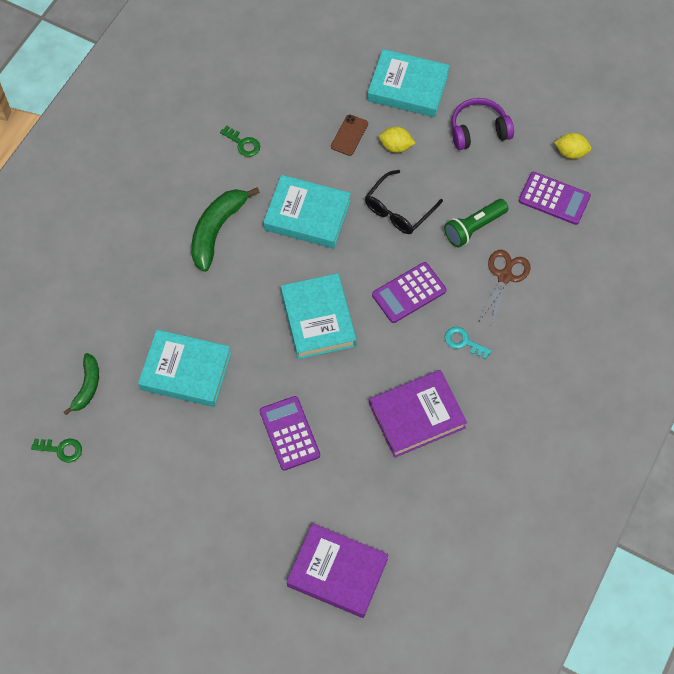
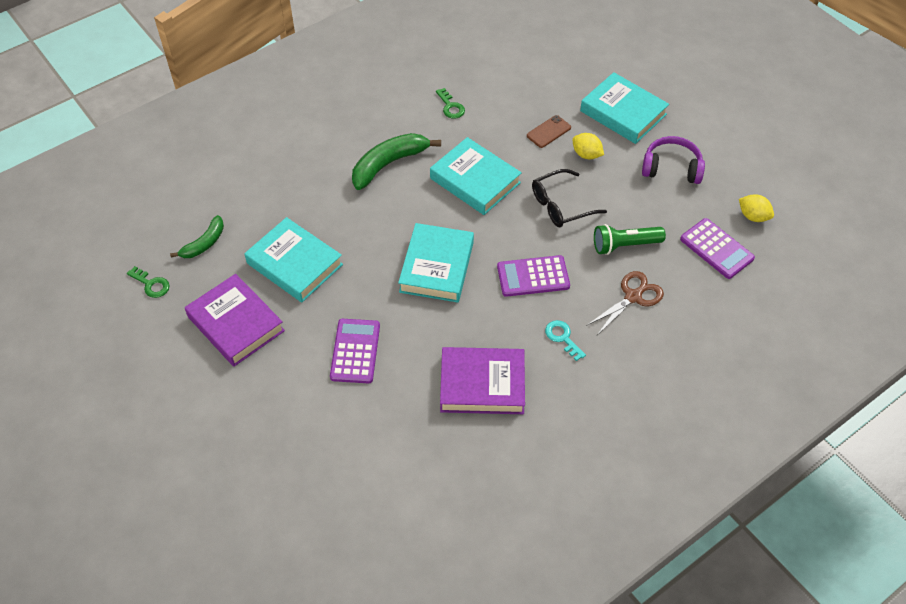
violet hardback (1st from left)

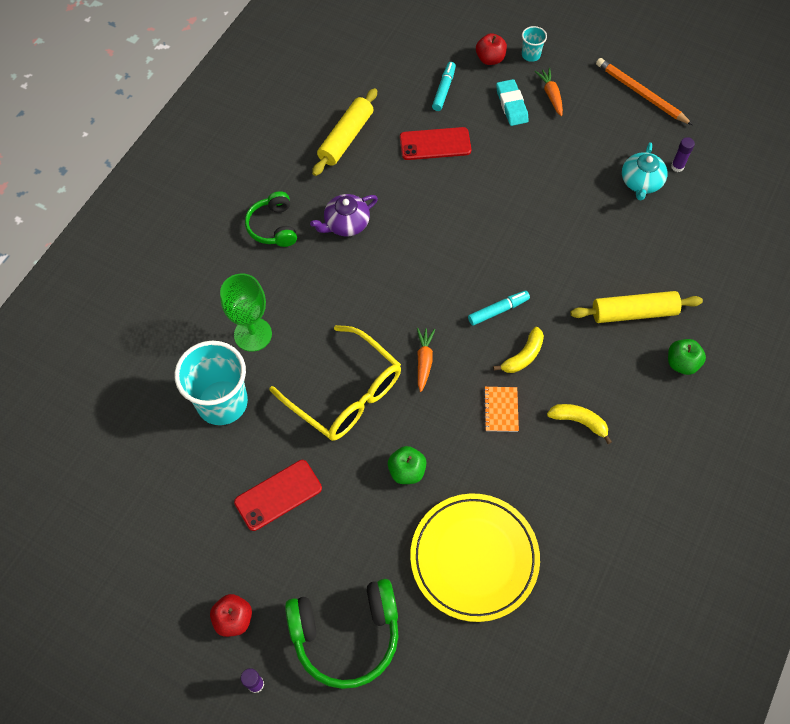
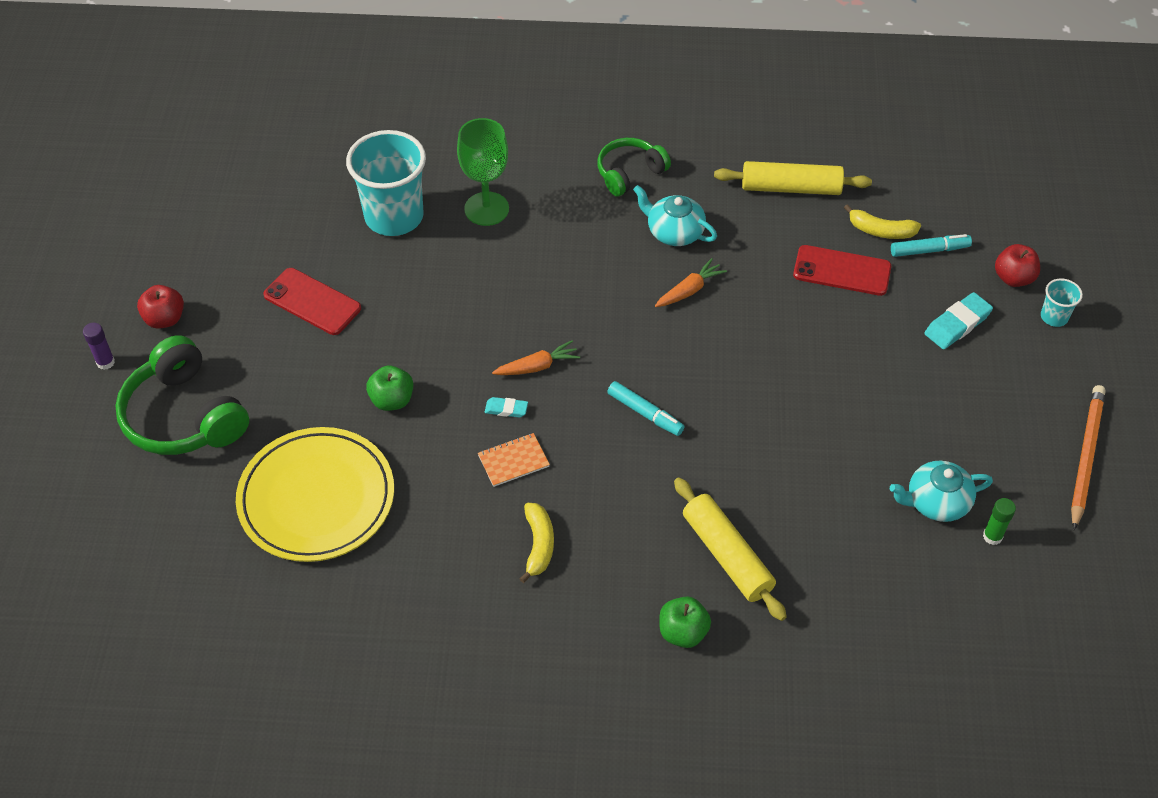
bright yellow spectacles
teal tea pot (1st from left)
red mobile phone (2nd from left)
bright yellow toy banana (2nd from left)
orange-coloured root vegetable (2nd from left)
leaf-green glue
teal gum eraser (1st from left)

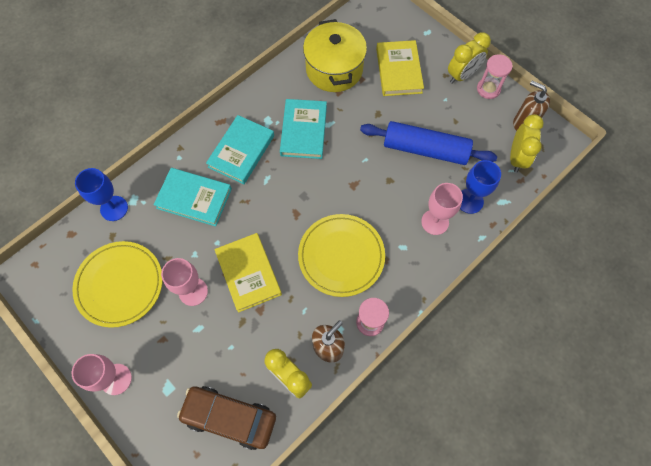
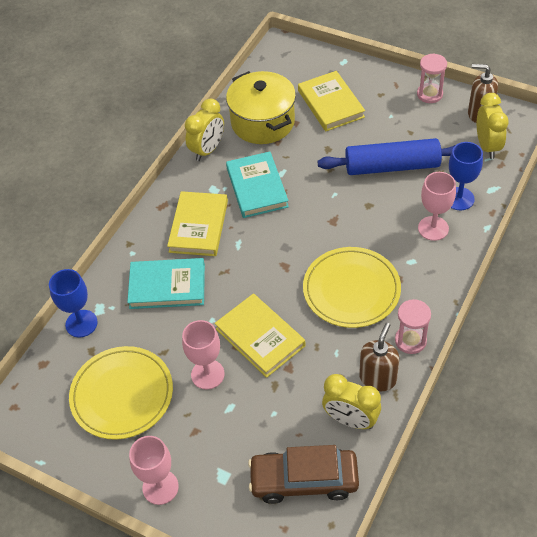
bright yellow hardback (1st from left)
bright yellow bedside clock (1st from left)

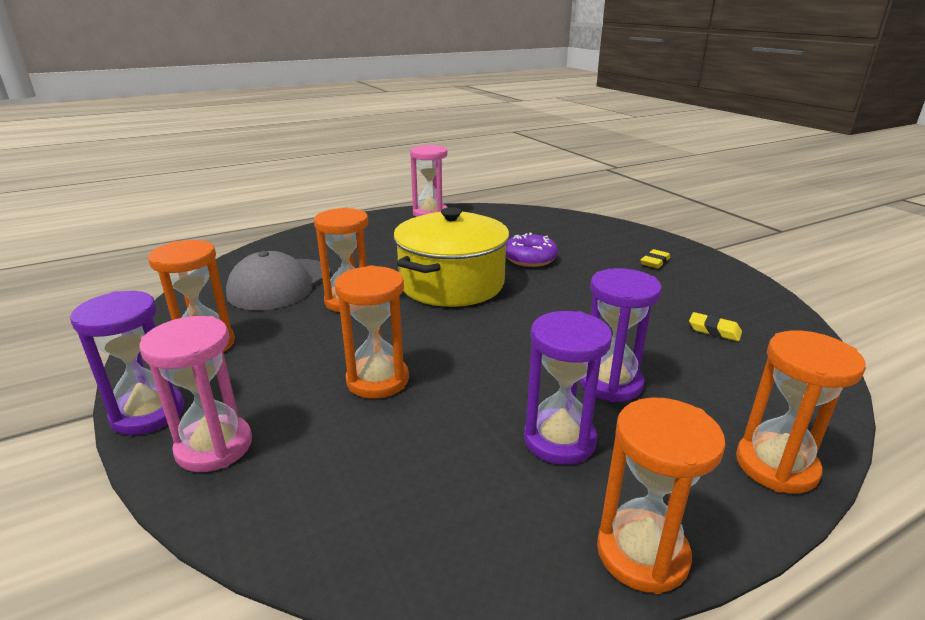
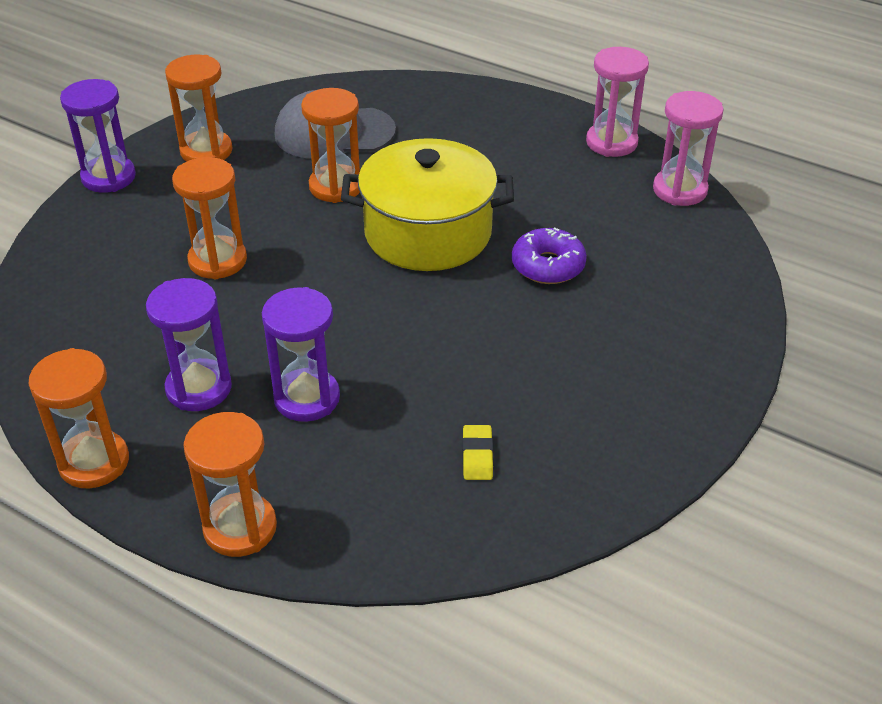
rosy hourglass (2nd from left)
bright yellow gum eraser (1st from left in the first image)

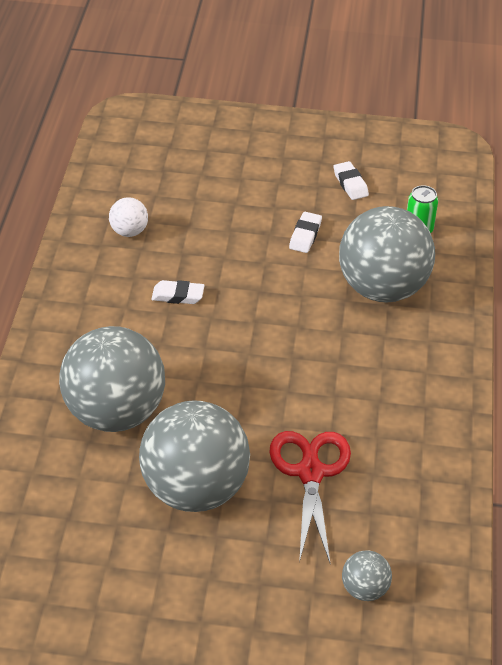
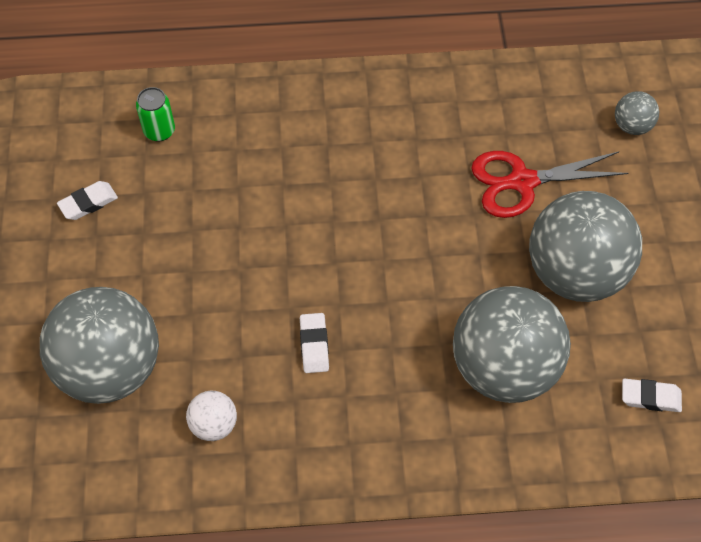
white gum eraser (3rd from left)
gray play ball (1st from left)

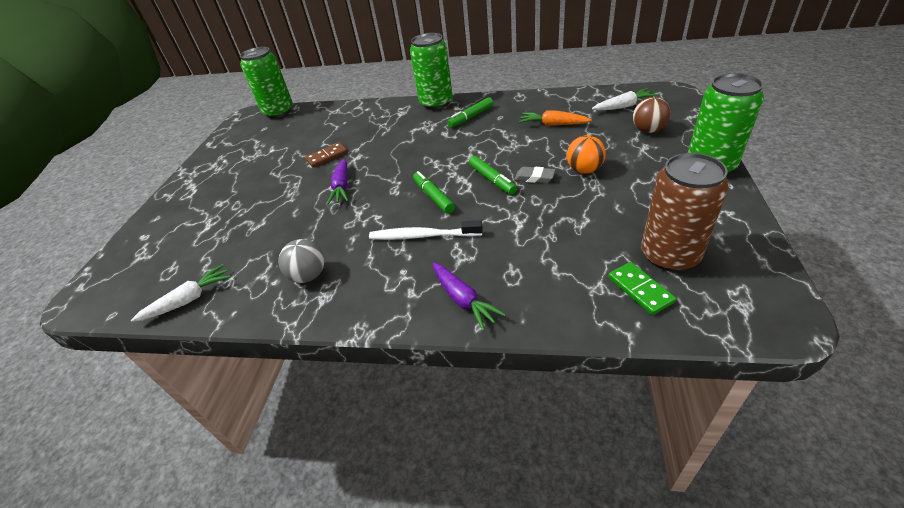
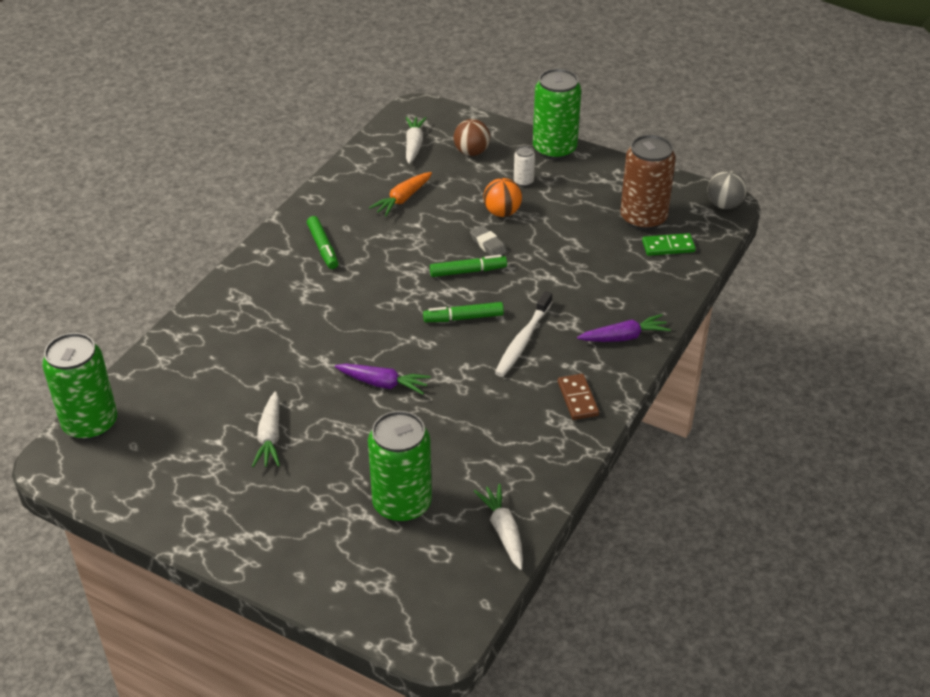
gray play ball
brown domino tile
leaf-green soda can (2nd from left)
gray gum eraser
white root vegetable (1st from left)
white soda can

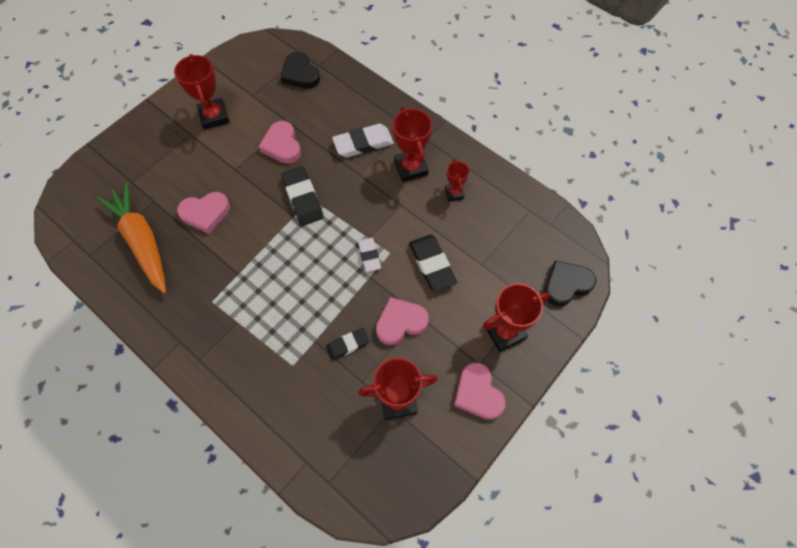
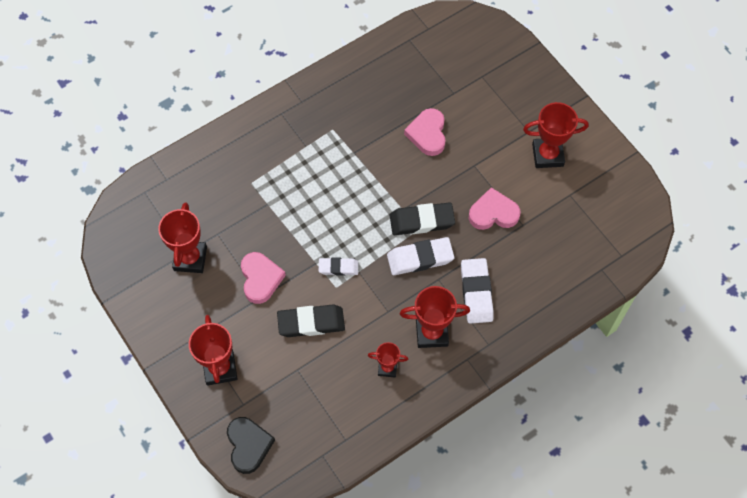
orange-coloured root vegetable
black love heart (1st from left in the first image)
black gum eraser (2nd from left in the first image)
rosy love heart (4th from left in the first image)
white gum eraser (2nd from left)

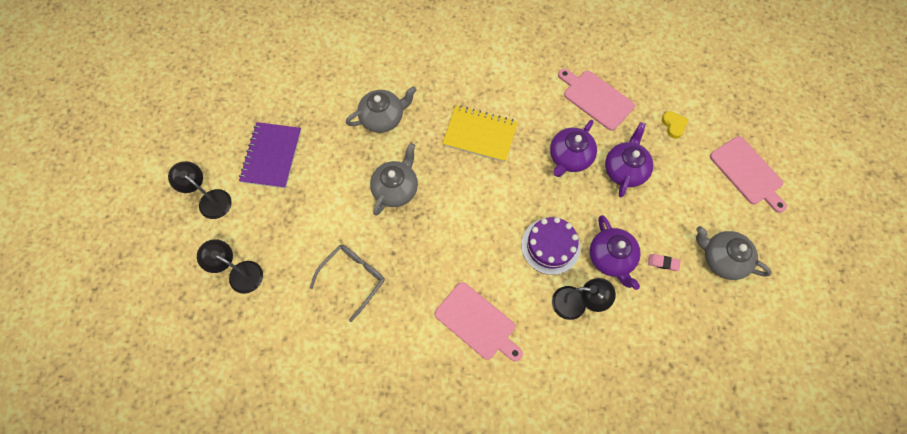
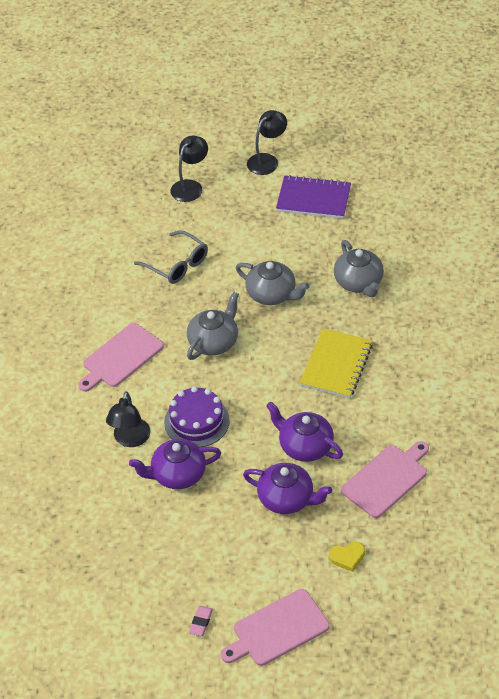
rosy gum eraser
gray tea pot (1st from left)

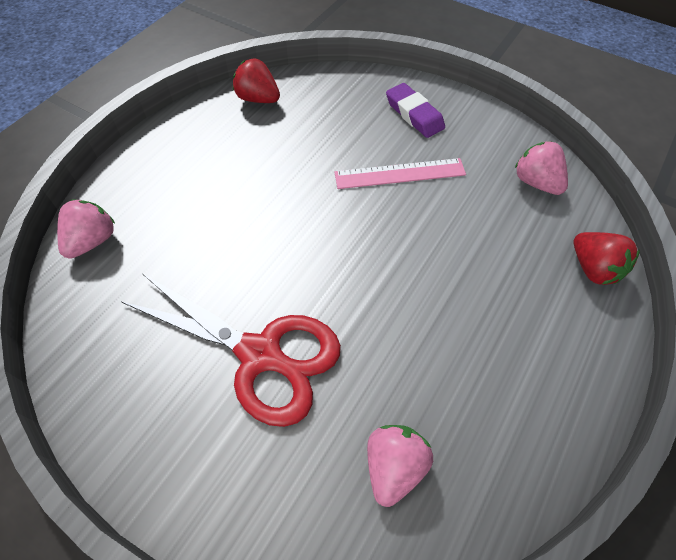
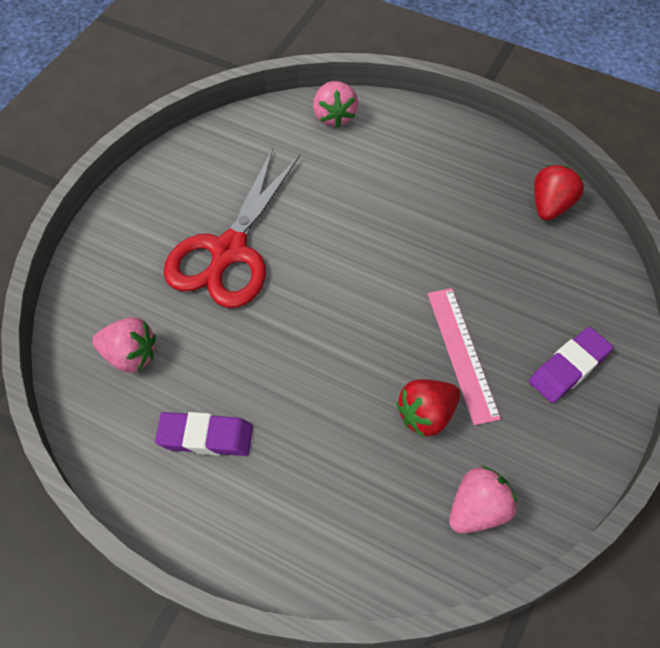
rosy toy strawberry (2nd from left)
red toy strawberry (1st from left)
violet gum eraser (1st from left)

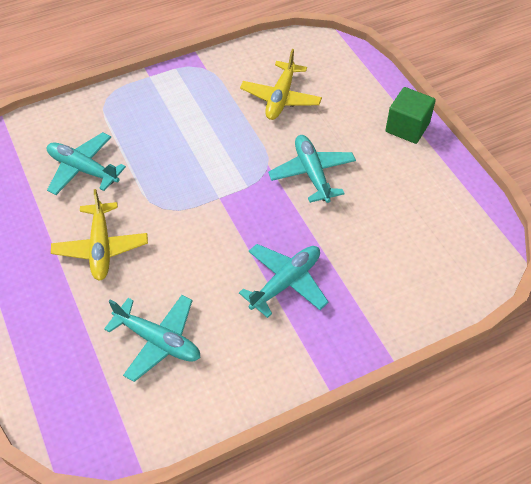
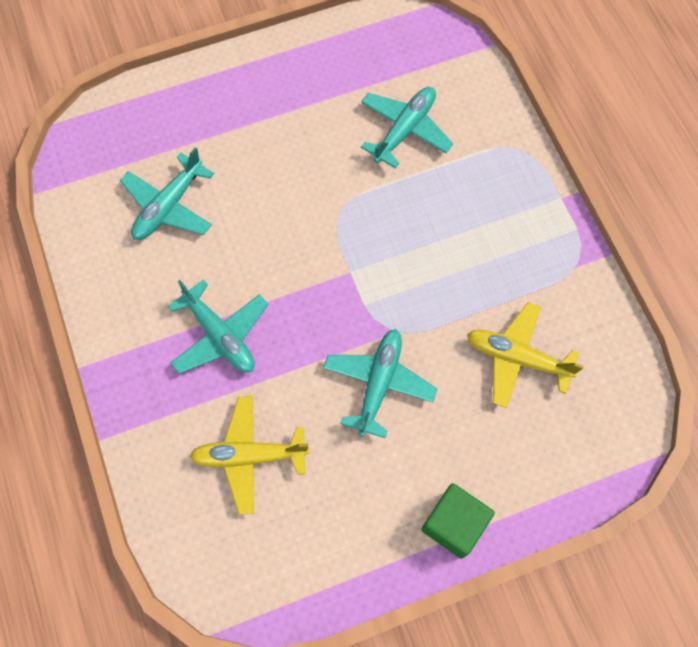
bright yellow plane (1st from left)
teal plane (3rd from left)

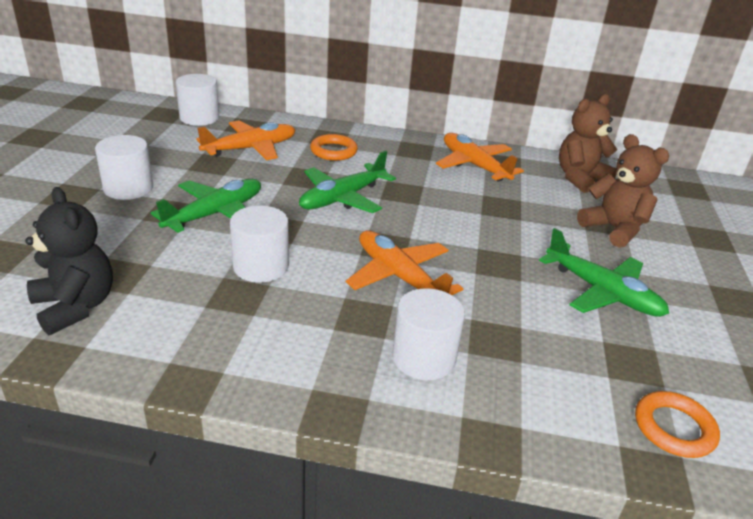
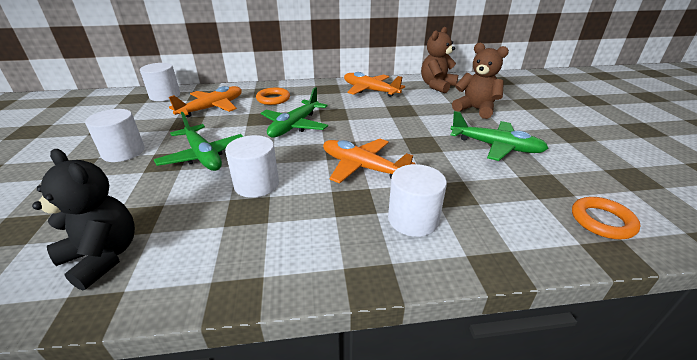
leaf-green plane (1st from left)

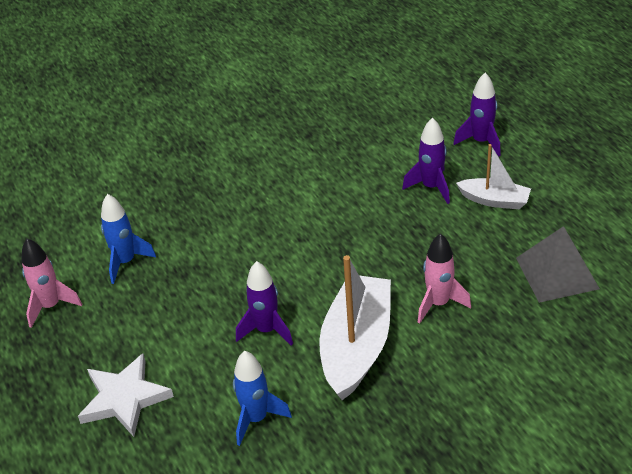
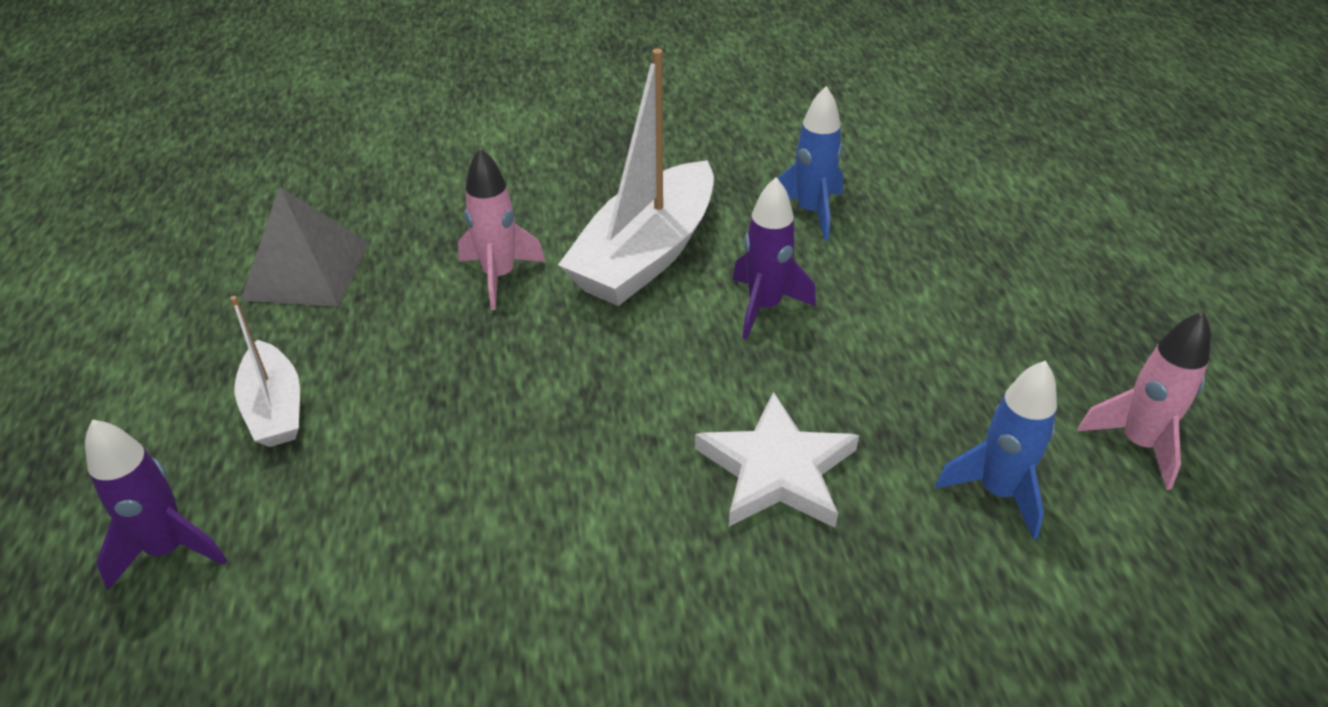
white five-pointed star
violet toy rocket (2nd from left in the first image)
white toy boat (1st from left)

